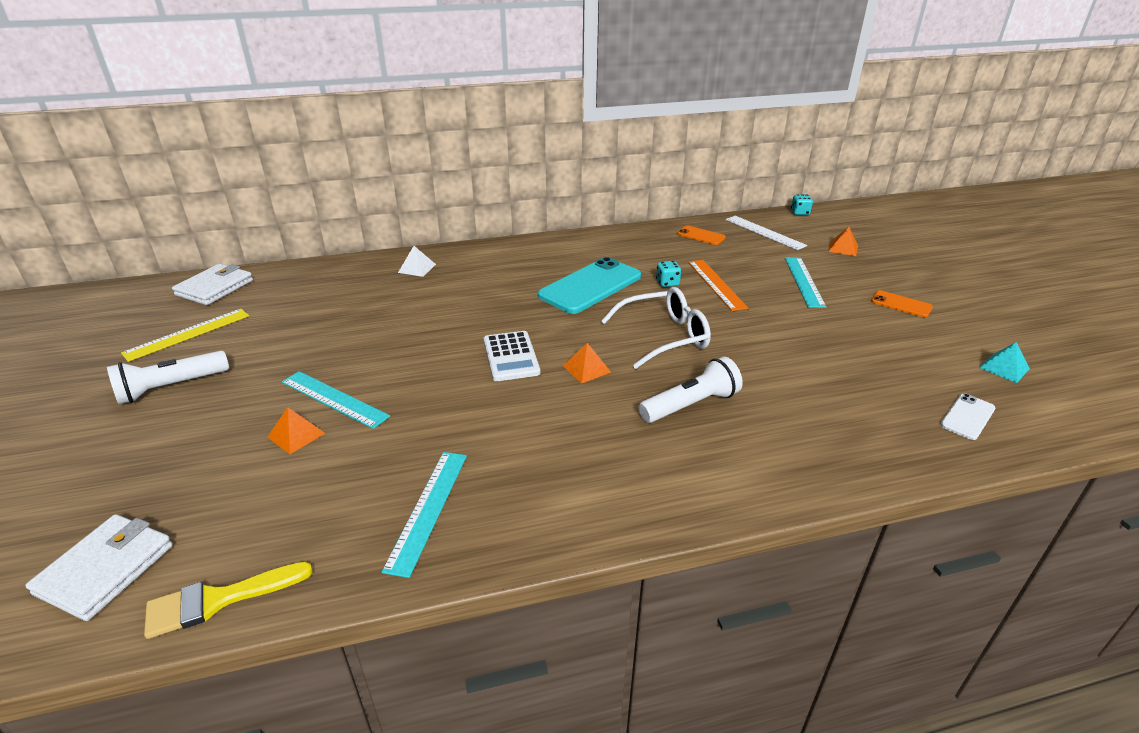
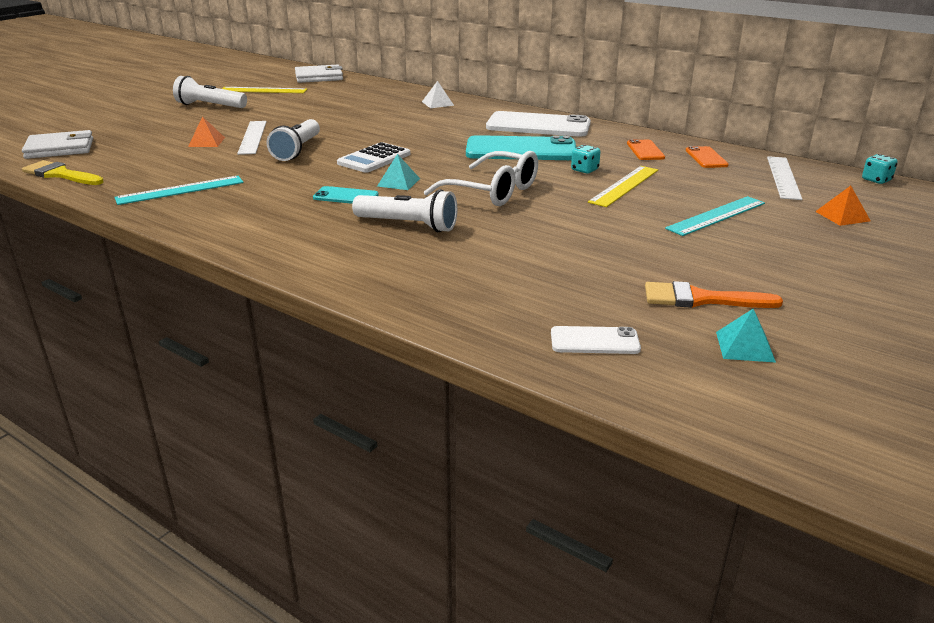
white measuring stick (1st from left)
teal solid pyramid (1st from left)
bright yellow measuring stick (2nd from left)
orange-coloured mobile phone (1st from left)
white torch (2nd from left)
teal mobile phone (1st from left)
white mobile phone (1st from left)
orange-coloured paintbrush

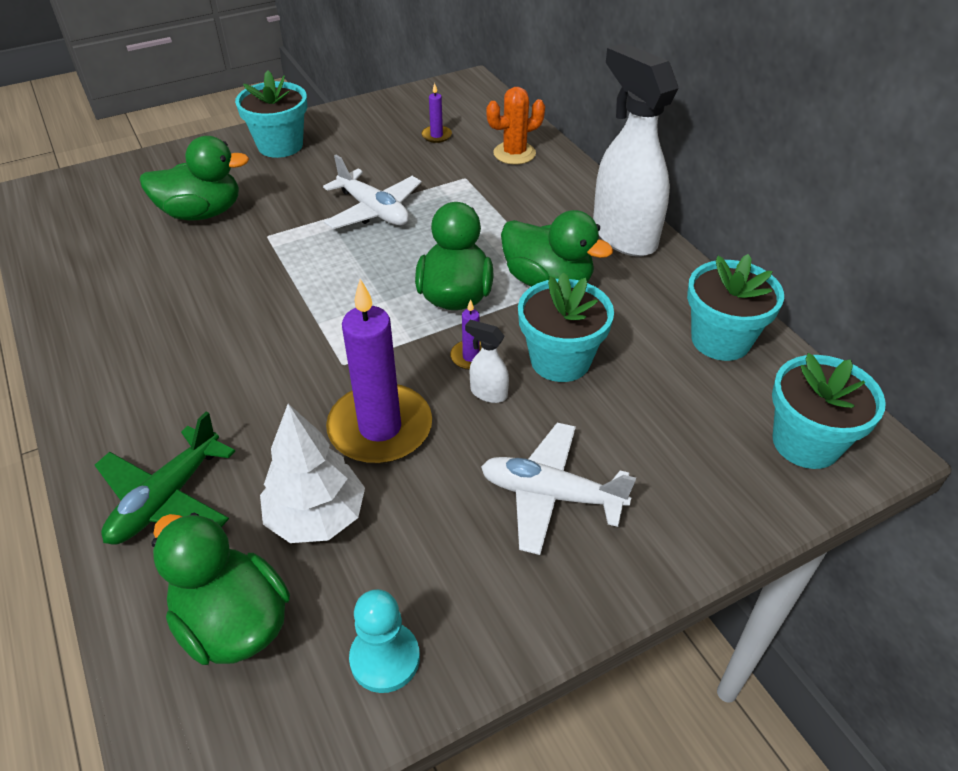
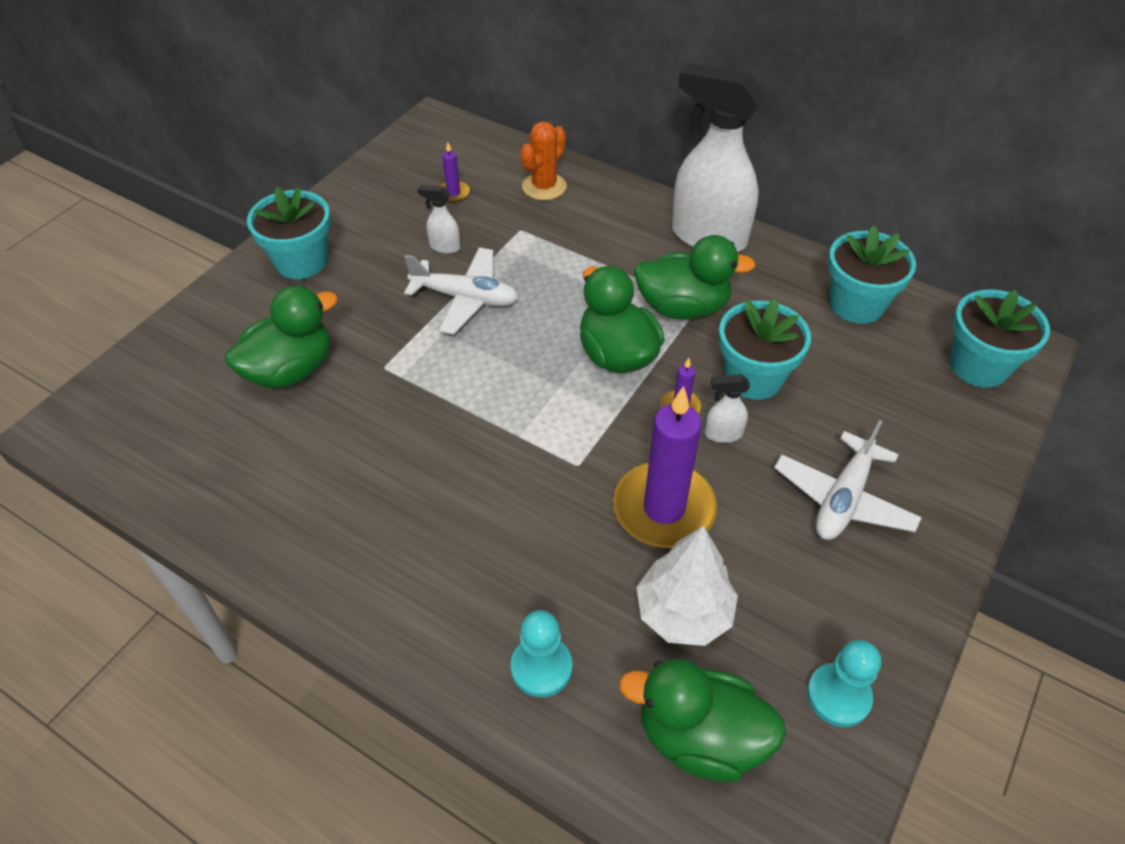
teal game pawn (1st from left)
white plane (2nd from left)
white sprayer (1st from left)

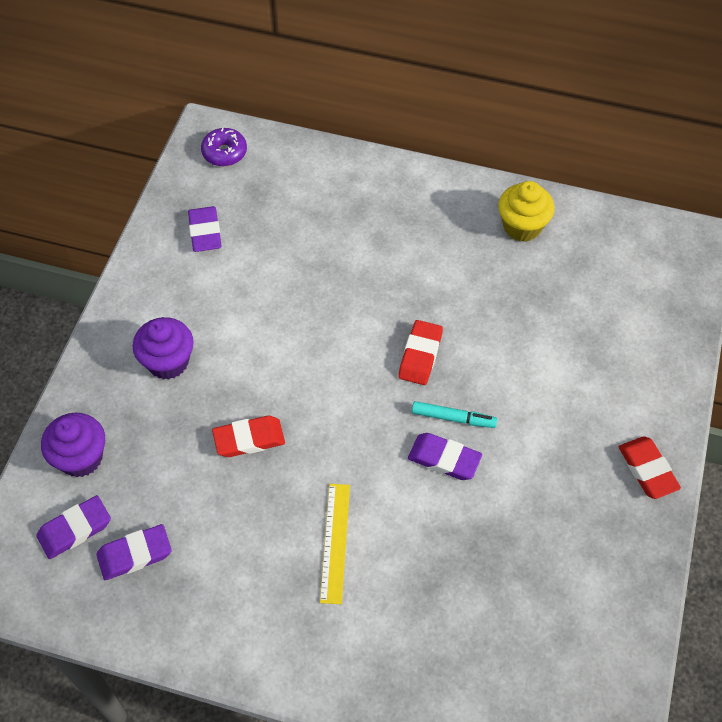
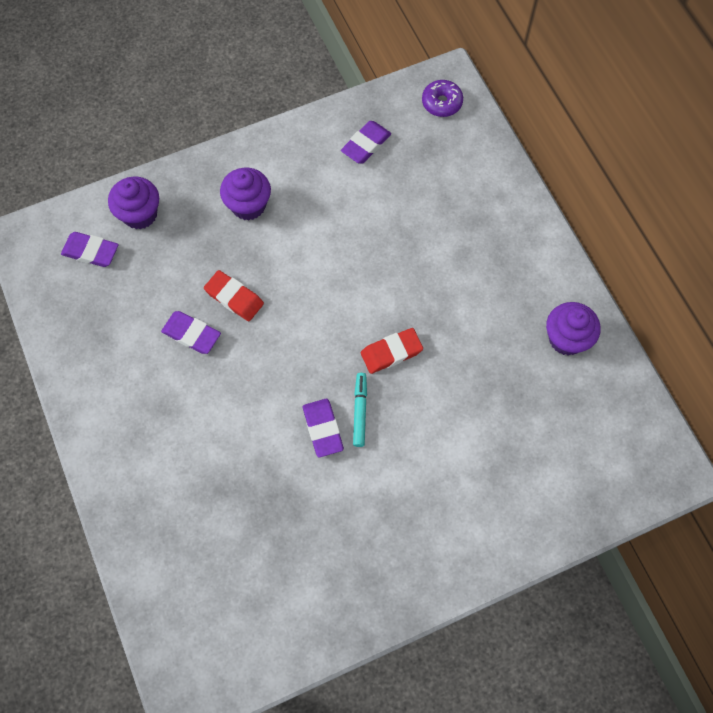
violet gum eraser (2nd from left)
bright yellow measuring stick
teal marker
violet fairy cake (3rd from left)
red gum eraser (3rd from left in the first image)

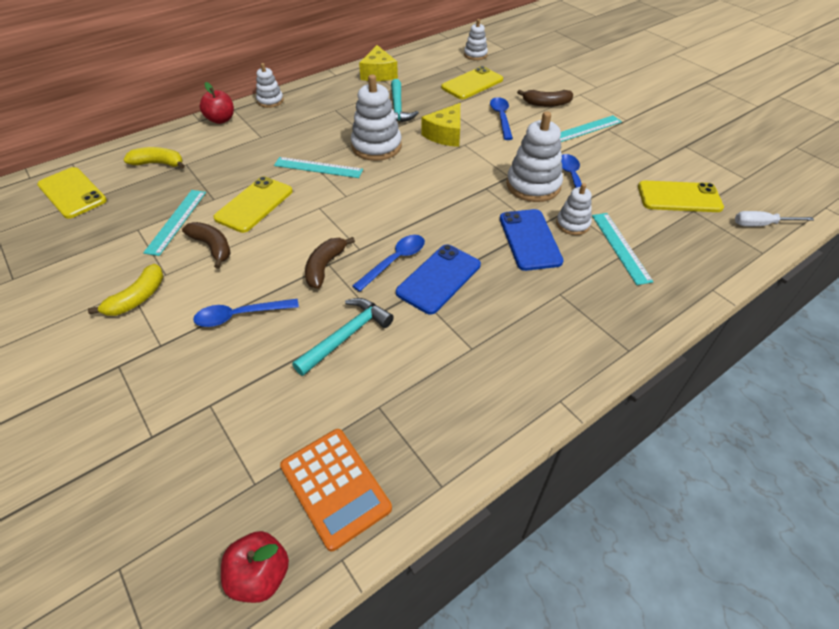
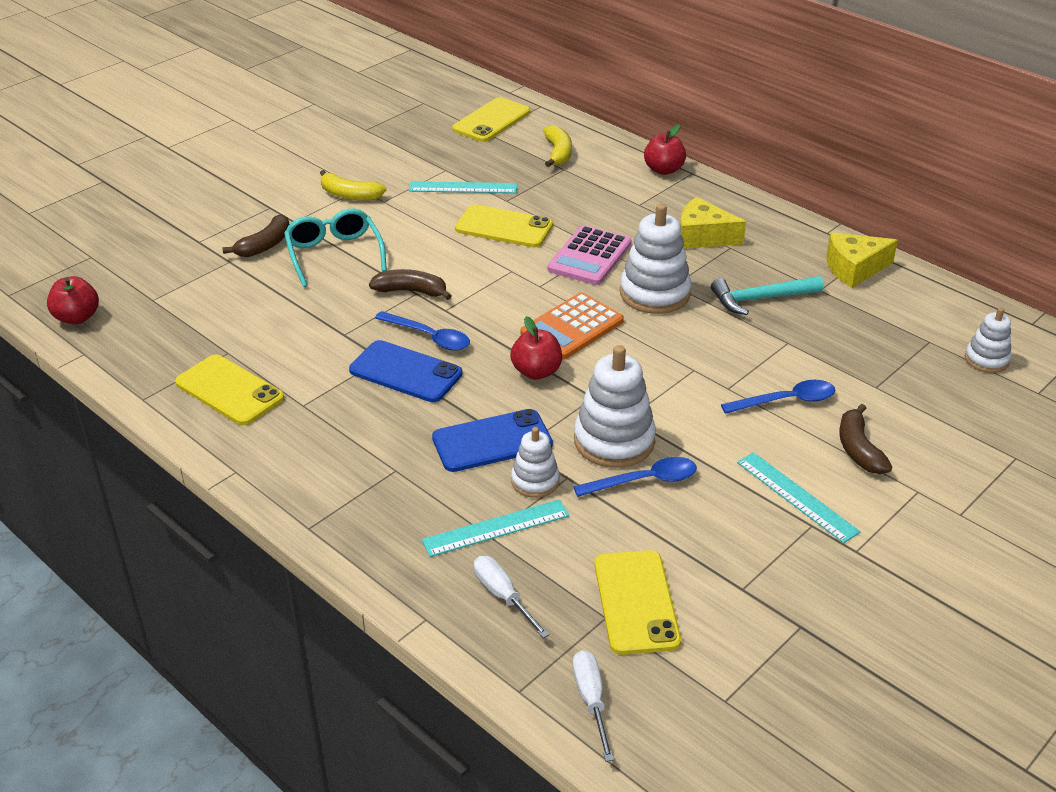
brown toy banana (1st from left)
teal spectacles
white ring stacker (1st from left in the first image)
rosy calculator
orange-coloured calculator
teal claw hammer (1st from left in the first image)
bright yellow cheese (1st from left)
bright yellow mobile phone (1st from left)
white screwdriver (1st from left)
red apple (2nd from left)

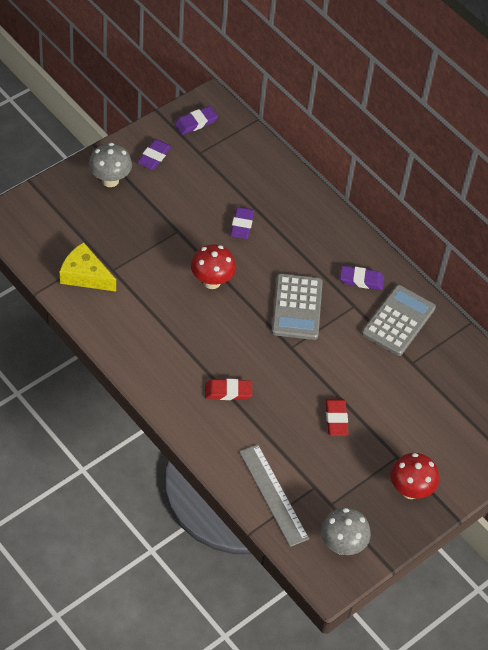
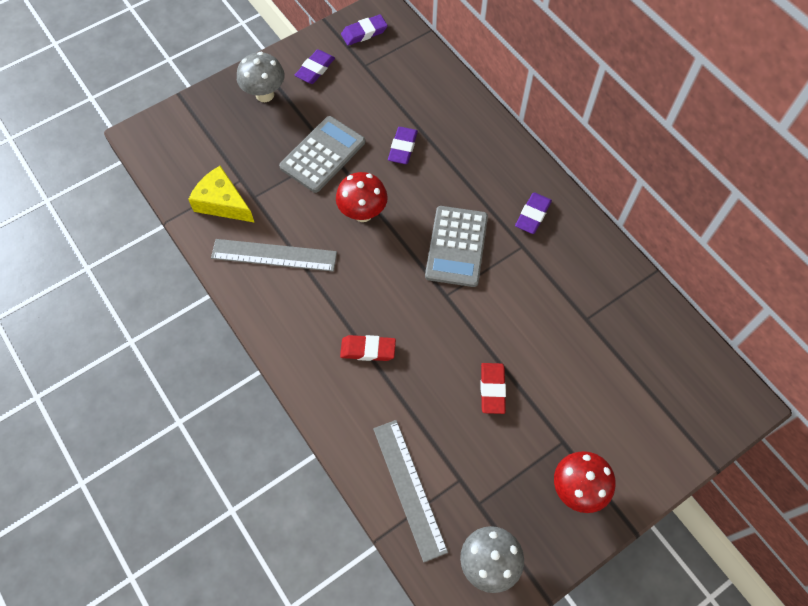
violet gum eraser (4th from left)
gray calculator (1st from left)
gray measuring stick (1st from left)

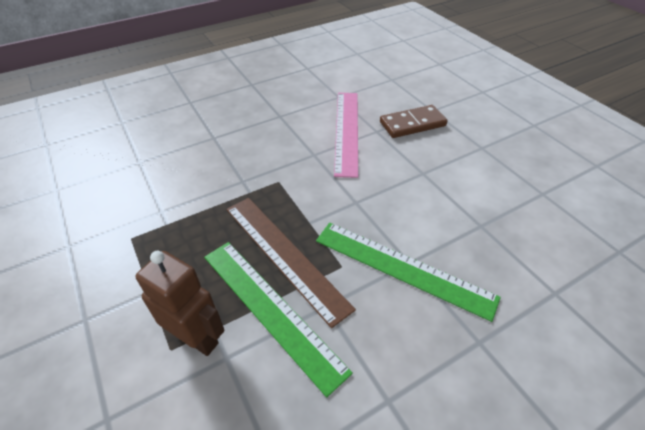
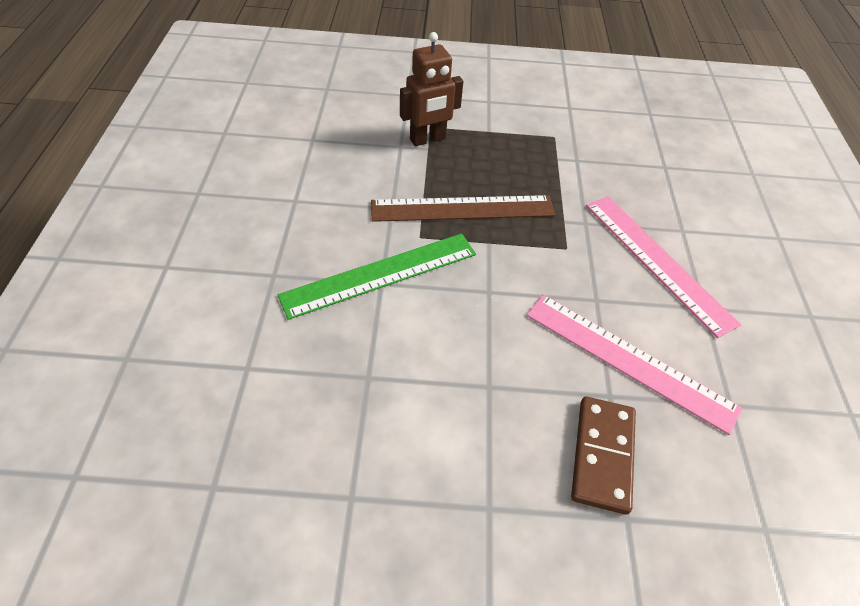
leaf-green measuring stick (1st from left in the first image)
rosy measuring stick (2nd from left)

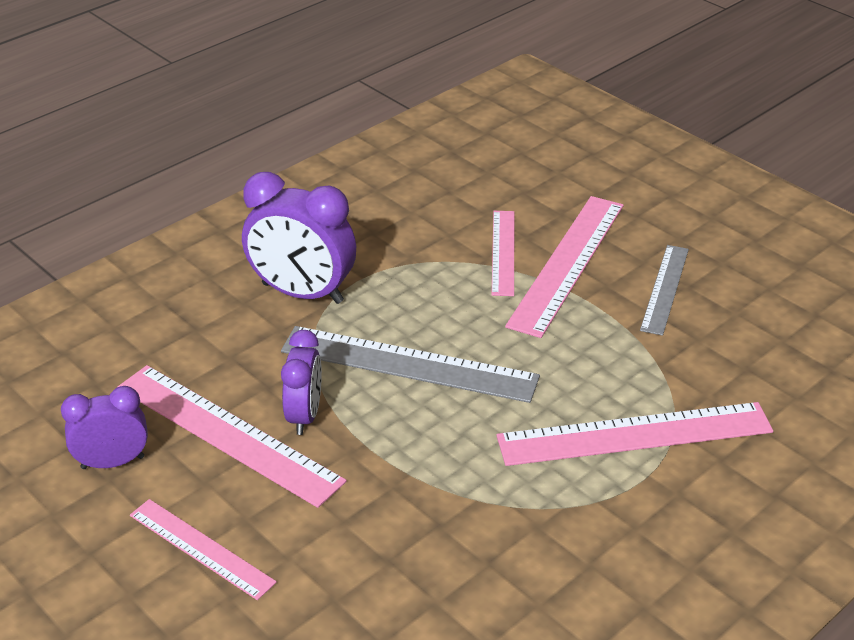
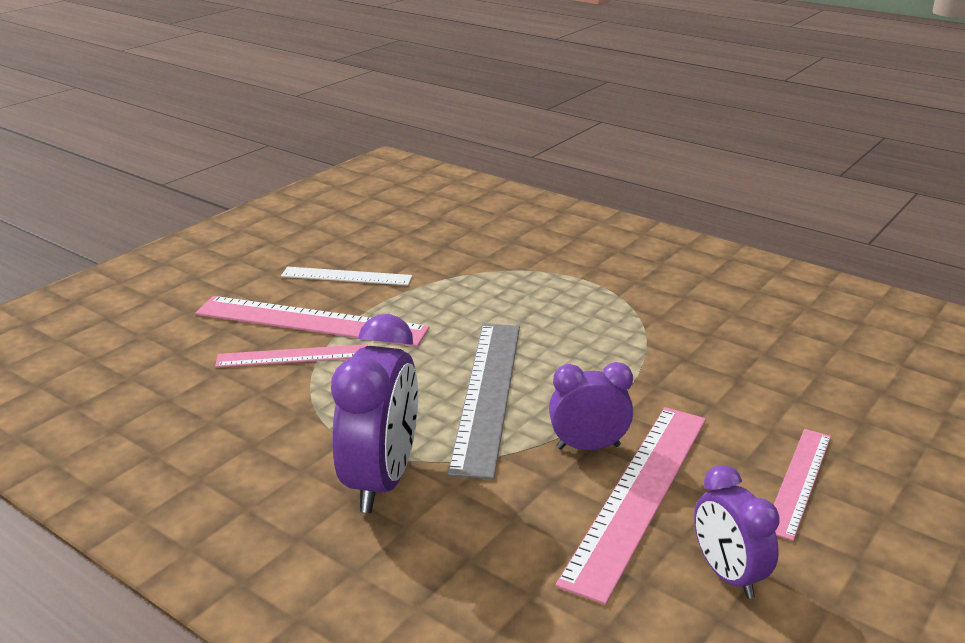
rosy measuring stick (5th from left in the first image)
white measuring stick

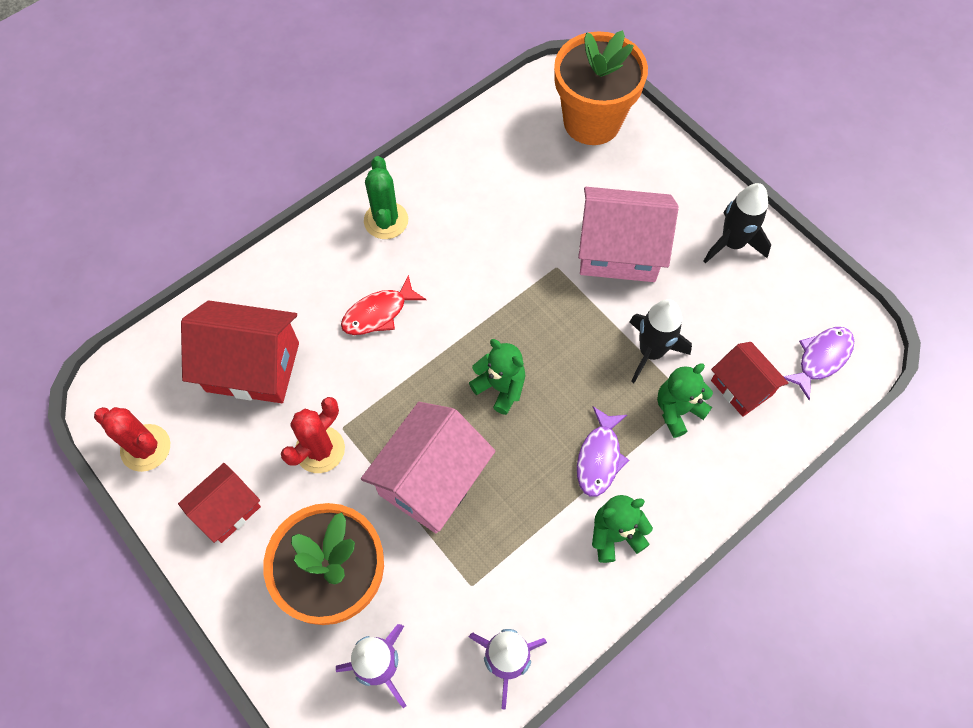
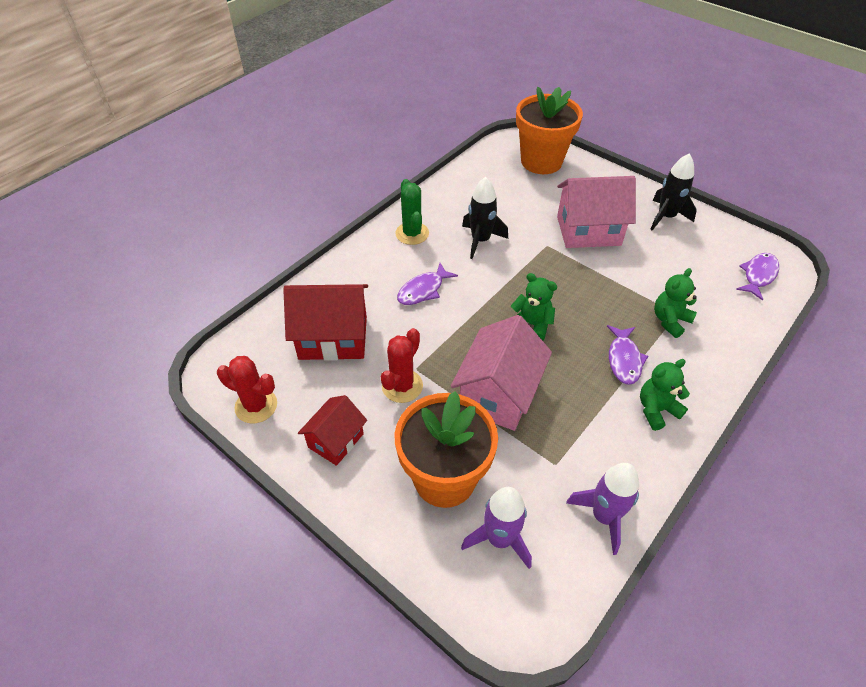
violet toy fish (1st from left)
black toy rocket (1st from left)
red cottage (3rd from left in the first image)

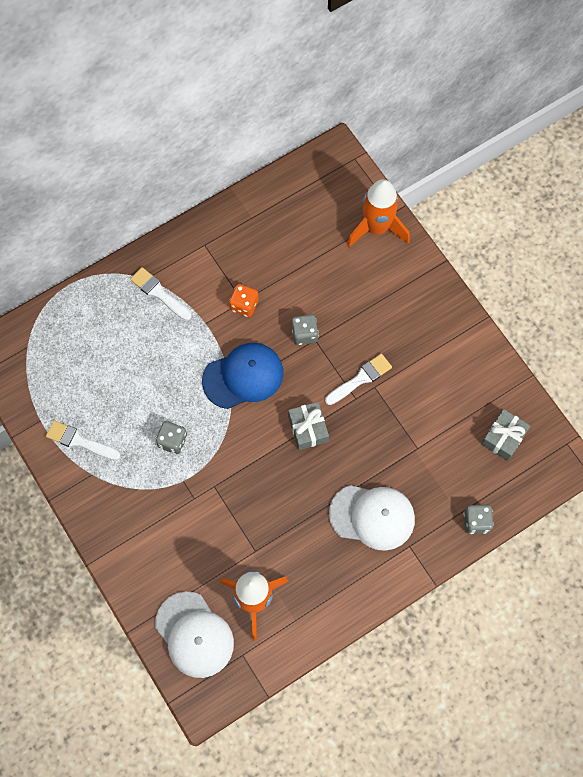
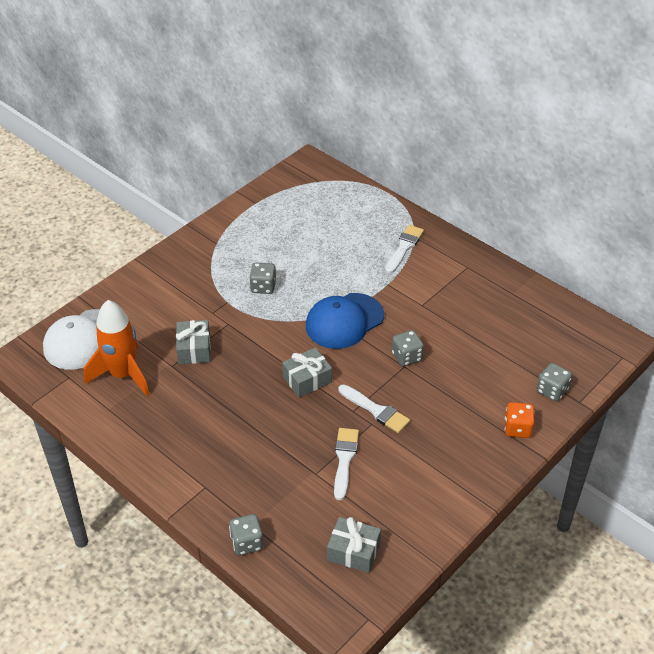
white paintbrush (1st from left)
blue cap
orange-coloured game die
white cap (2nd from left in the first image)
gray game die (4th from left)
gray present (1st from left)

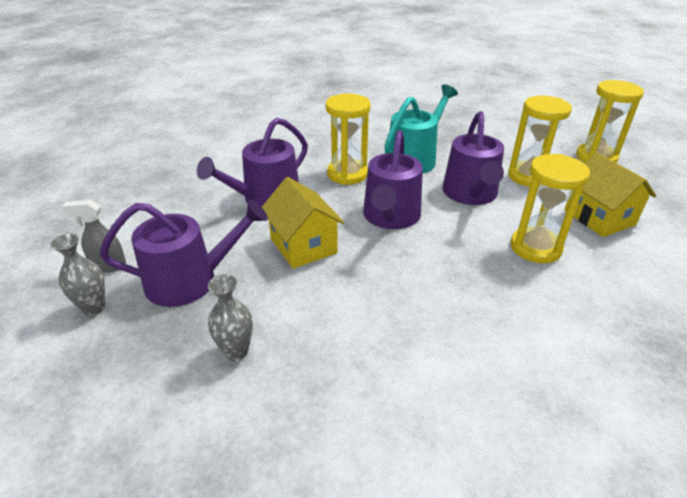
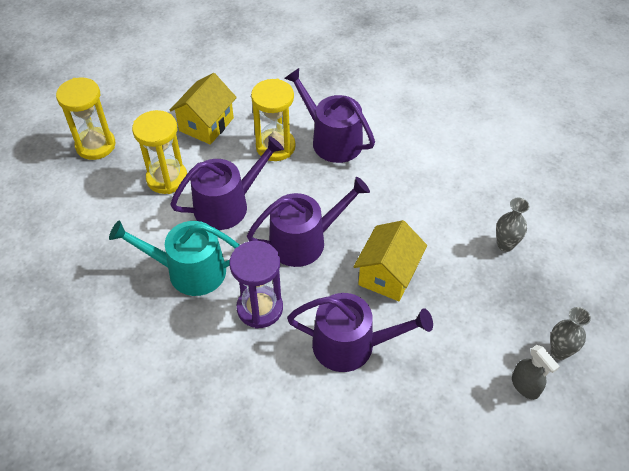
violet sprinkling can (3rd from left)
violet hourglass

